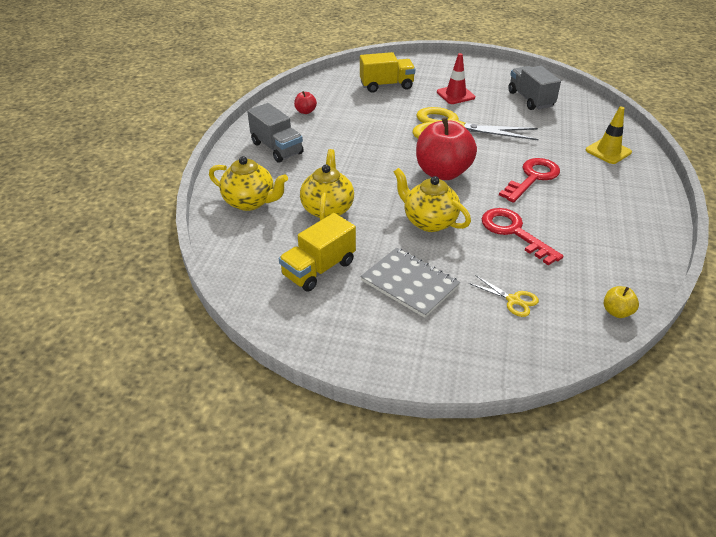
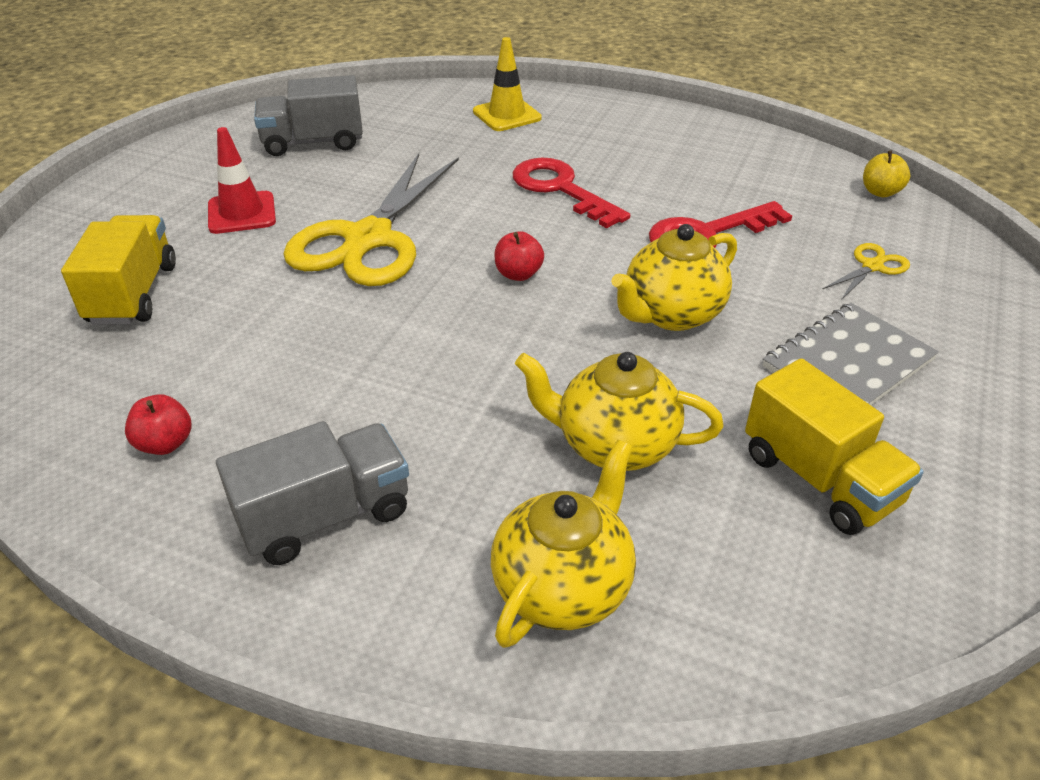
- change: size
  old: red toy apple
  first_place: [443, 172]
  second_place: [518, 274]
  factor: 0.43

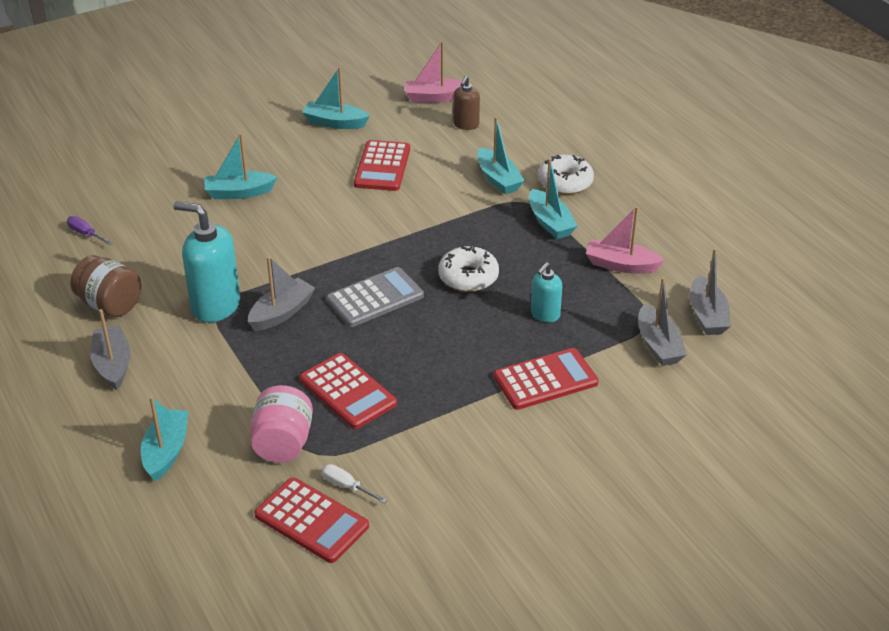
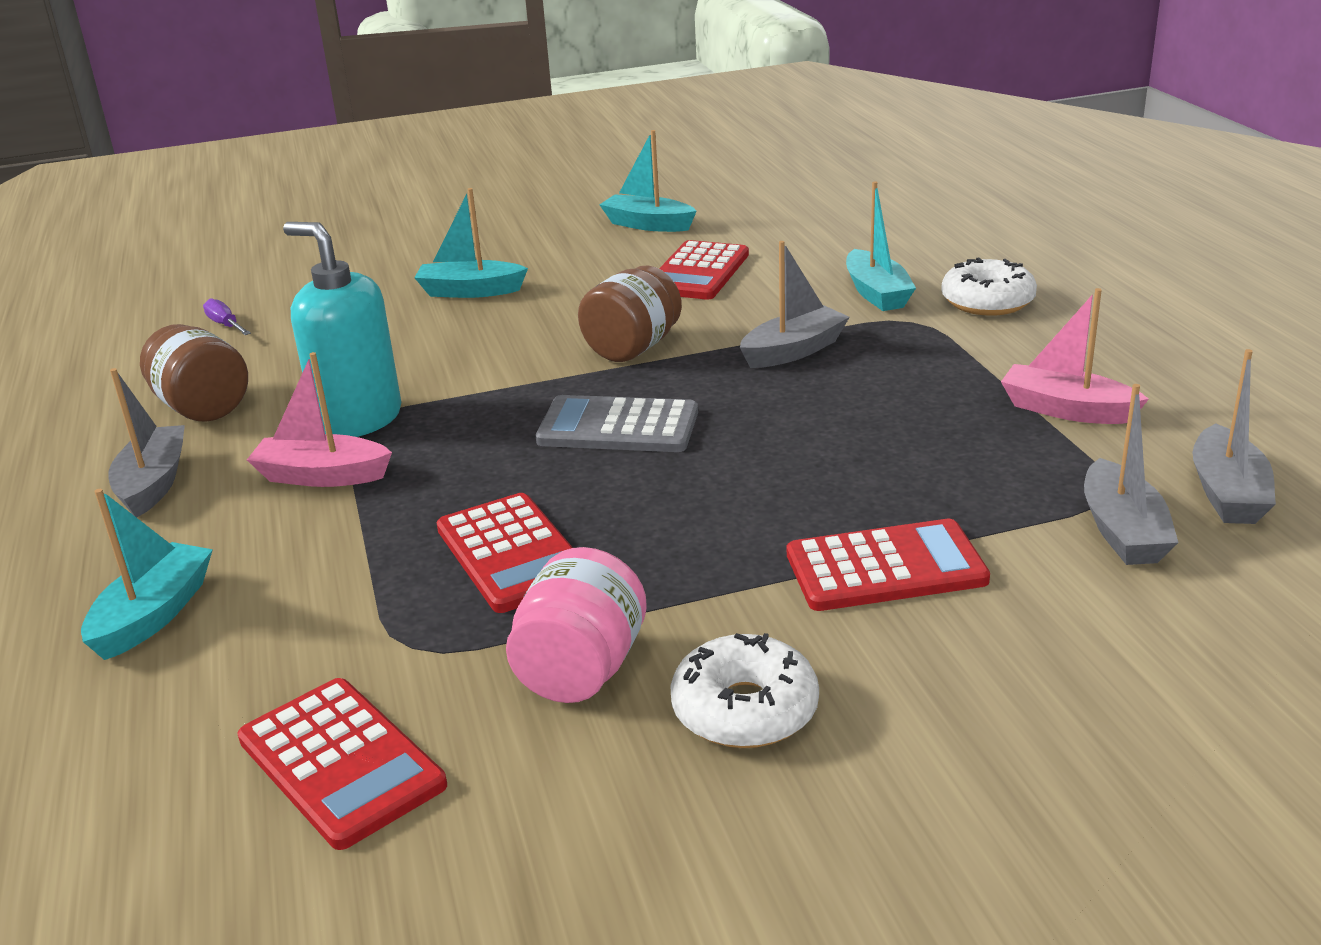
- change: relocated
  old: grey toy boat
  first_place: [281, 313]
  second_place: [793, 351]
- change: relocated
  old: rose-pink preserve jar
  first_place: [283, 443]
  second_place: [581, 670]
- change: missing
  old: snow-white flat screwdriver
  first_place: [346, 486]
- change: spun
  old: grey adding machine
  first_place: [375, 298]
  second_place: [618, 427]
  degrees: -150
- change: relocated
  old: rose-pink toy boat
  first_place: [434, 97]
  second_place: [322, 476]
- change: relocated
  old: snow-white donut
  first_place: [468, 277]
  second_place: [745, 709]
- change: missing
  old: dark brown soap dispenser
  first_place: [466, 125]
- change: missing
  old: teal toy boat
  first_place: [550, 222]
- change: missing
  old: teal soap dispenser
  first_place: [545, 314]
- change: appeared
  new: dark brown preserve jar
  second_place: [633, 348]

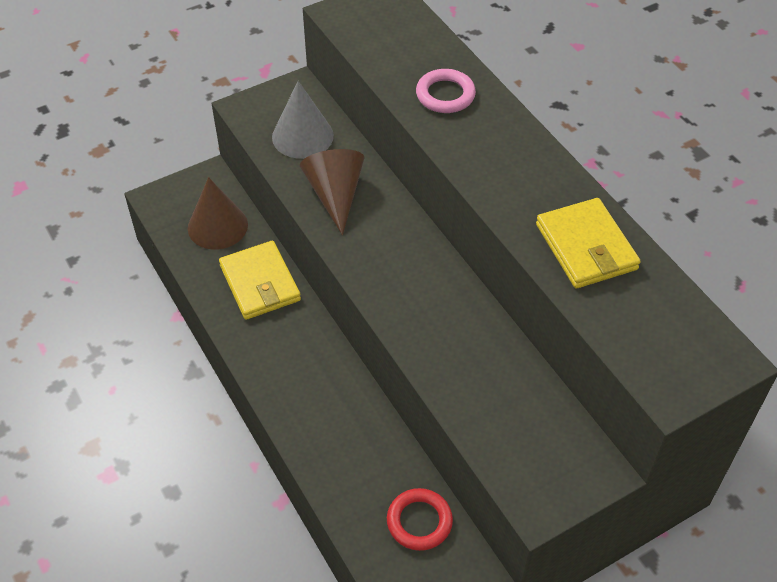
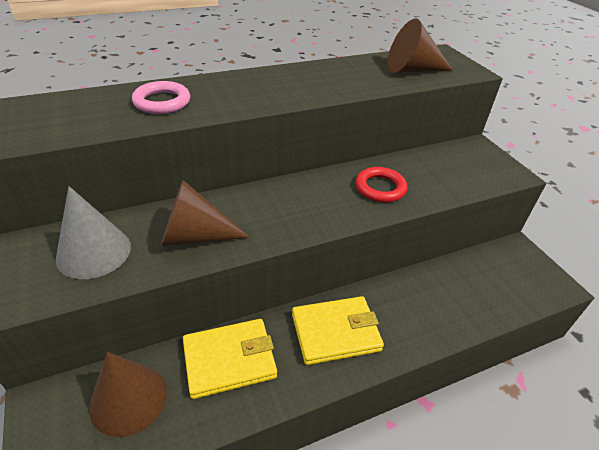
- change: relocated
  old: red torus
  first_place: [419, 521]
  second_place: [380, 188]
- change: relocated
  old: yellow billfold
  first_place: [586, 247]
  second_place: [335, 332]
- change: appeared
  new: dark brown solid cone
  second_place: [412, 70]

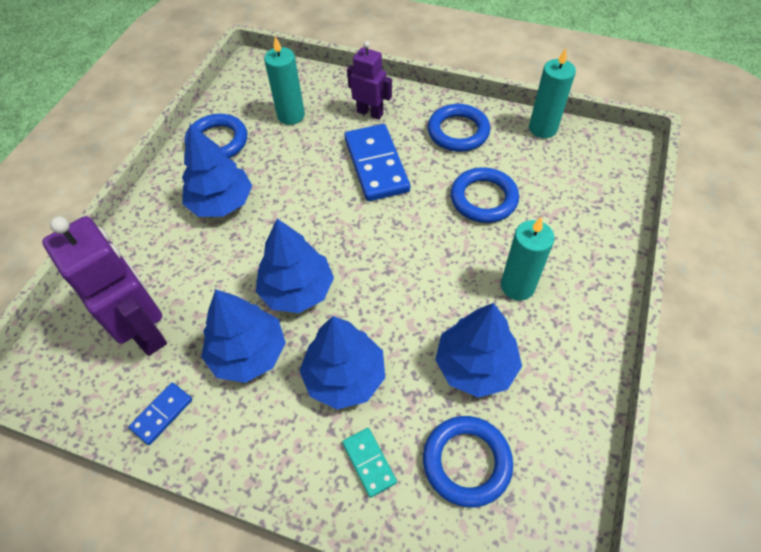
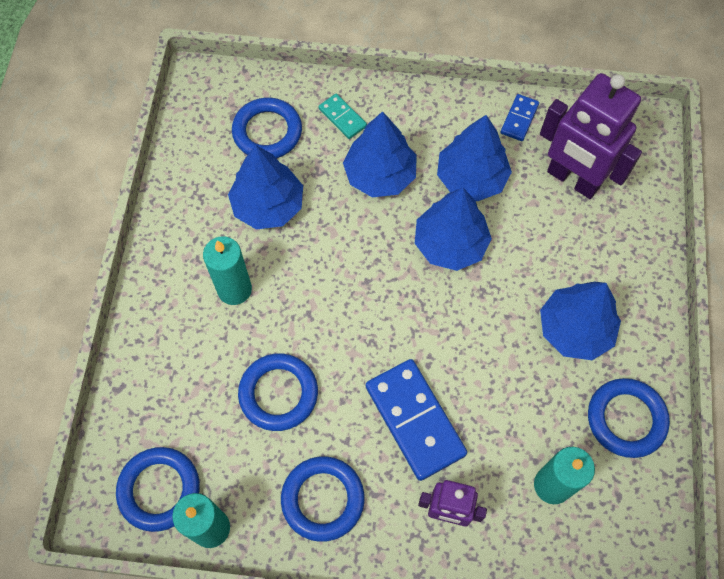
- change: appeared
  new: cobalt torus
  second_place: [159, 490]

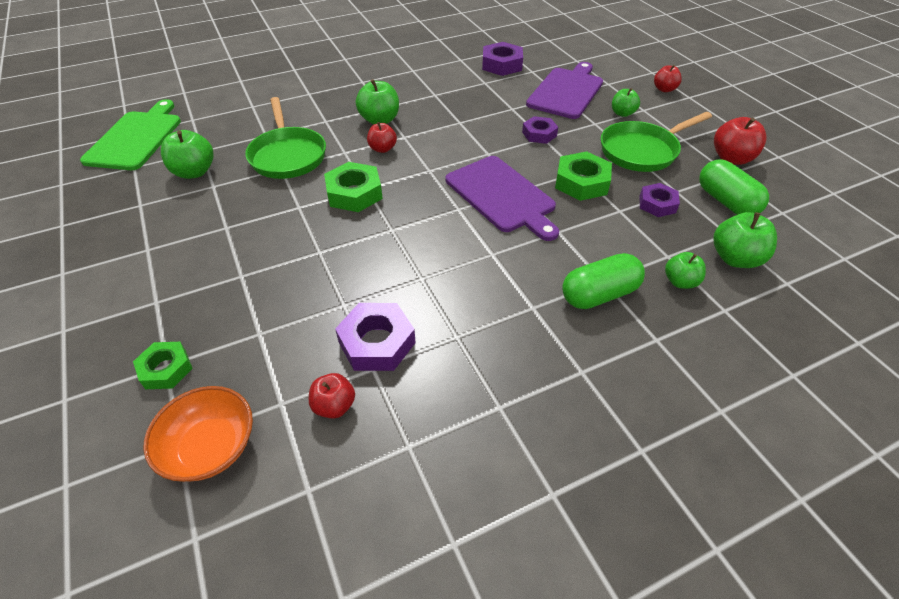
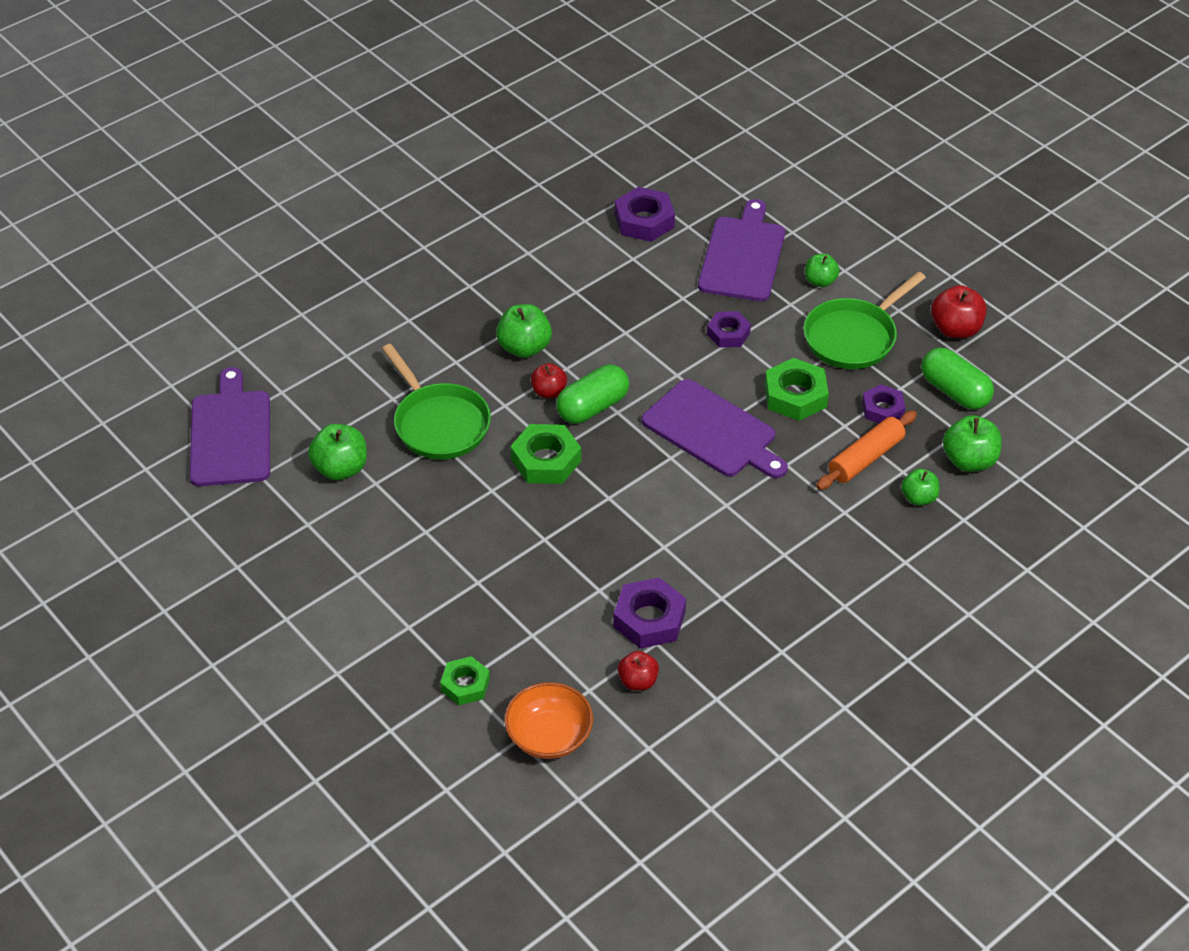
- change: colour
  old: green chopping board
  new: violet chopping board
  first_place: [136, 138]
  second_place: [230, 434]
- change: relocated
  old: green pill
  first_place: [599, 294]
  second_place: [592, 407]
- change: missing
  old: red toy apple
  first_place: [664, 89]
- change: appeared
  new: bright orange dough roller
  second_place: [866, 458]

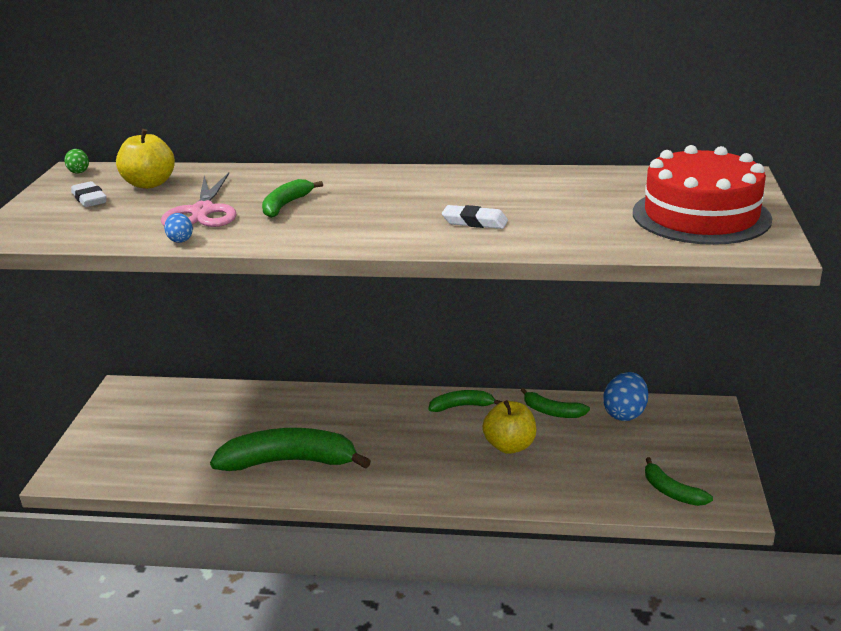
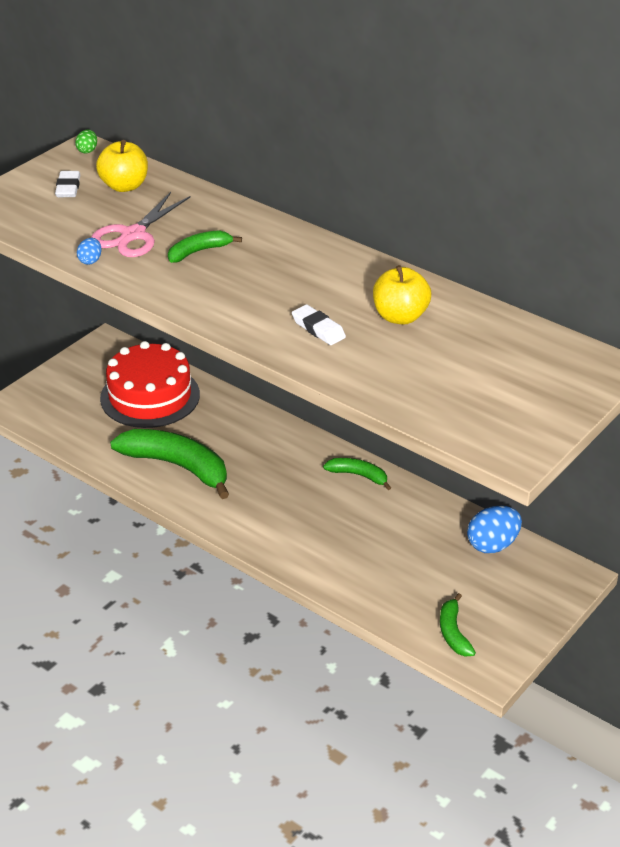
- change: relocated
  old: yellow toy apple
  first_place: [509, 446]
  second_place: [400, 317]
- change: missing
  old: green toy banana
  first_place: [552, 412]
- change: relocated
  old: red gateau
  first_place: [701, 216]
  second_place: [150, 396]

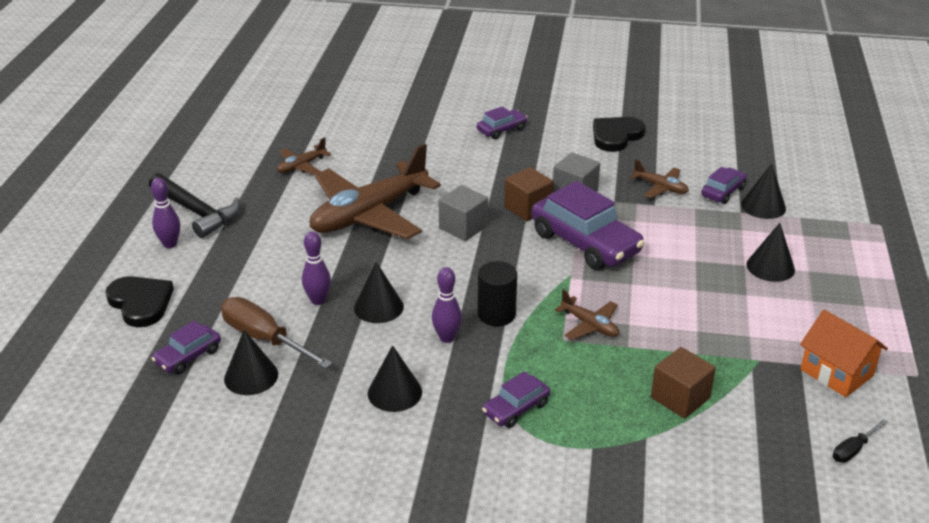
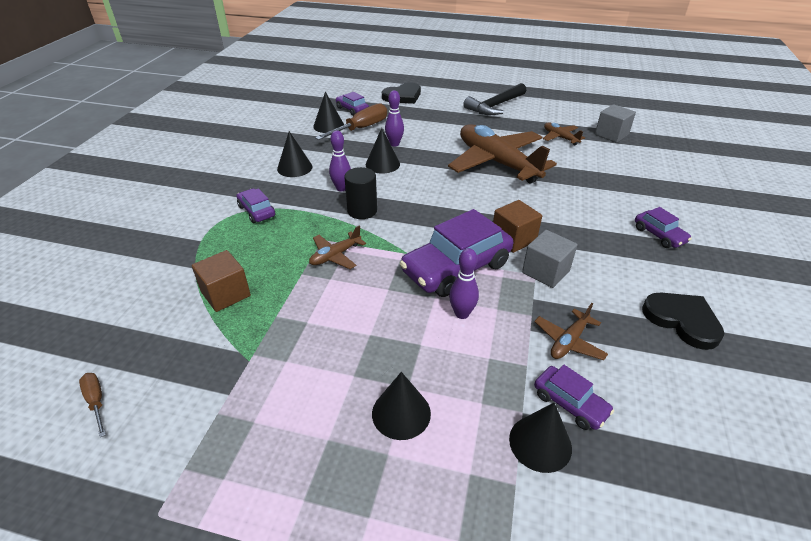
- change: relocated
  old: violet skittle
  first_place: [170, 244]
  second_place: [461, 314]
- change: relocated
  old: grey solid cube
  first_place: [463, 227]
  second_place: [611, 135]
- change: missing
  old: bright orange house
  first_place: [836, 373]
- change: colour
  old: ebony flat screwdriver
  new: dark brown flat screwdriver
  first_place: [853, 450]
  second_place: [96, 401]

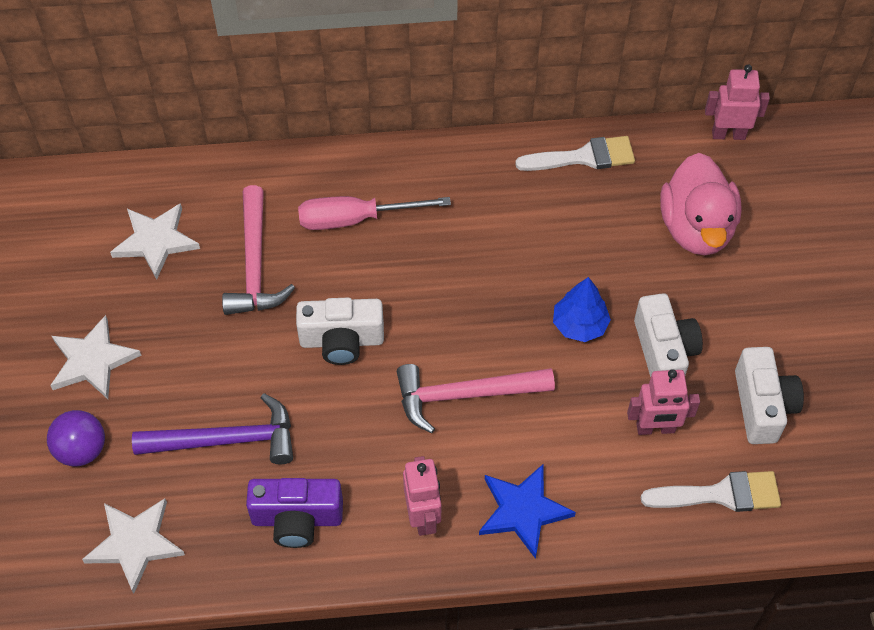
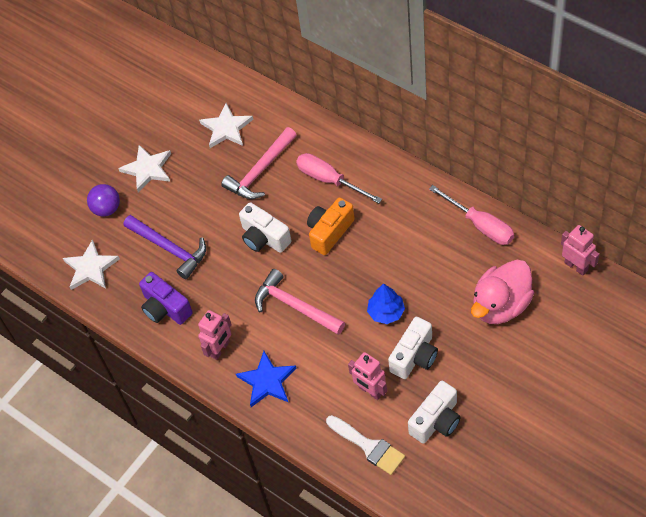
- change: exchanged
  old: snow-white paintbrush
  new: rose-pink flat screwdriver
  first_place: [584, 157]
  second_place: [480, 225]
- change: appeared
  new: bright orange camera
  second_place: [329, 232]

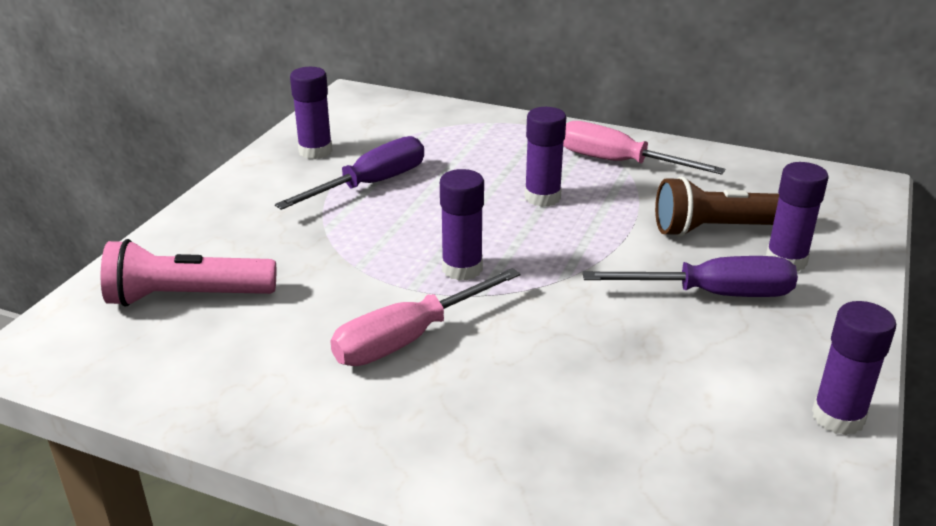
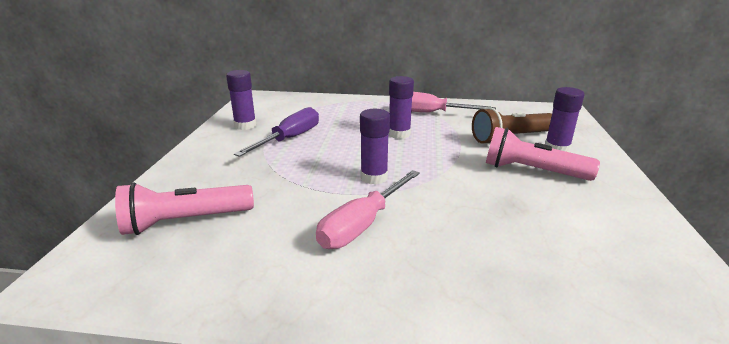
- change: exchanged
  old: violet flat screwdriver
  new: rose-pink pocket torch
  first_place: [712, 294]
  second_place: [532, 171]
- change: missing
  old: violet glue
  first_place: [838, 417]

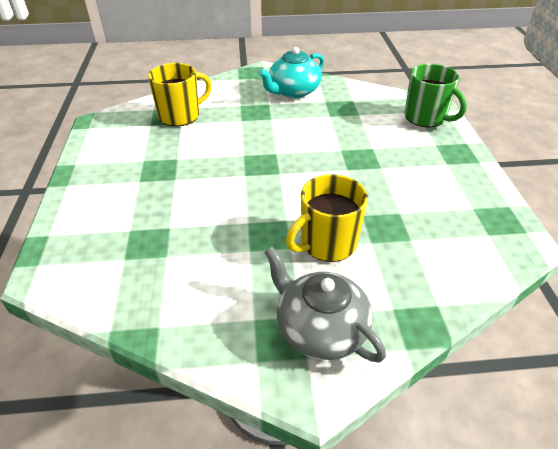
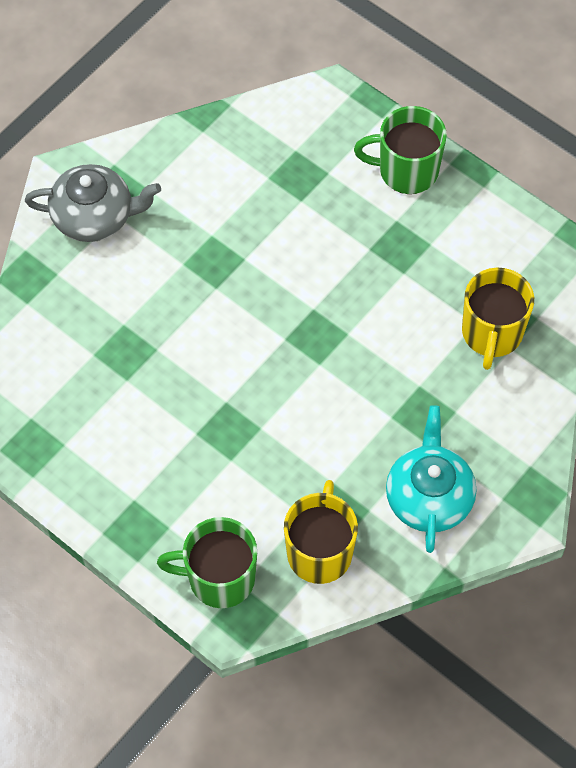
- change: relocated
  old: yellow tea mug
  first_place: [327, 243]
  second_place: [320, 551]
- change: appeared
  new: green tea mug
  second_place: [406, 170]

